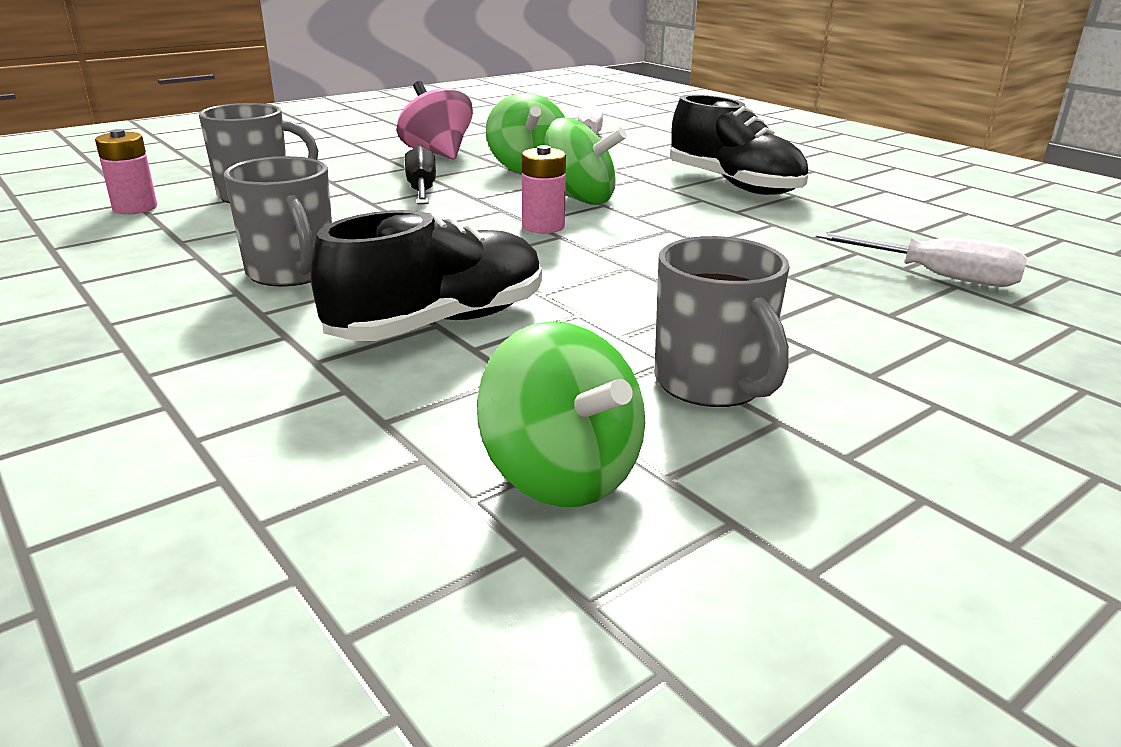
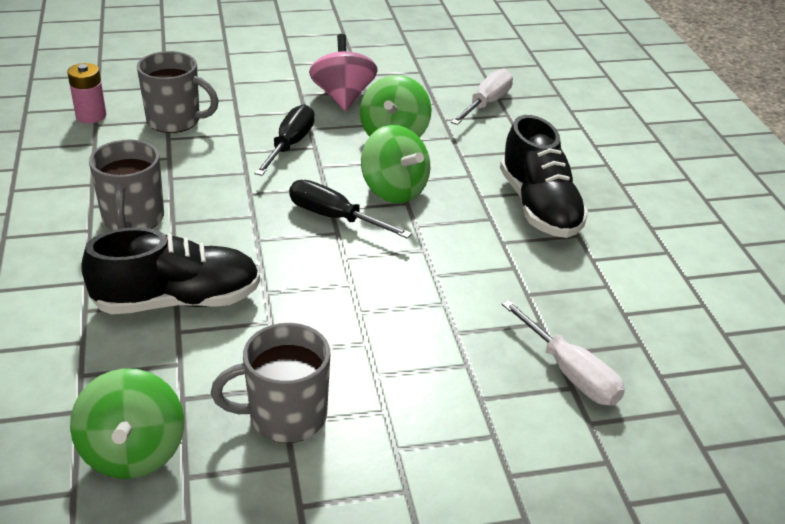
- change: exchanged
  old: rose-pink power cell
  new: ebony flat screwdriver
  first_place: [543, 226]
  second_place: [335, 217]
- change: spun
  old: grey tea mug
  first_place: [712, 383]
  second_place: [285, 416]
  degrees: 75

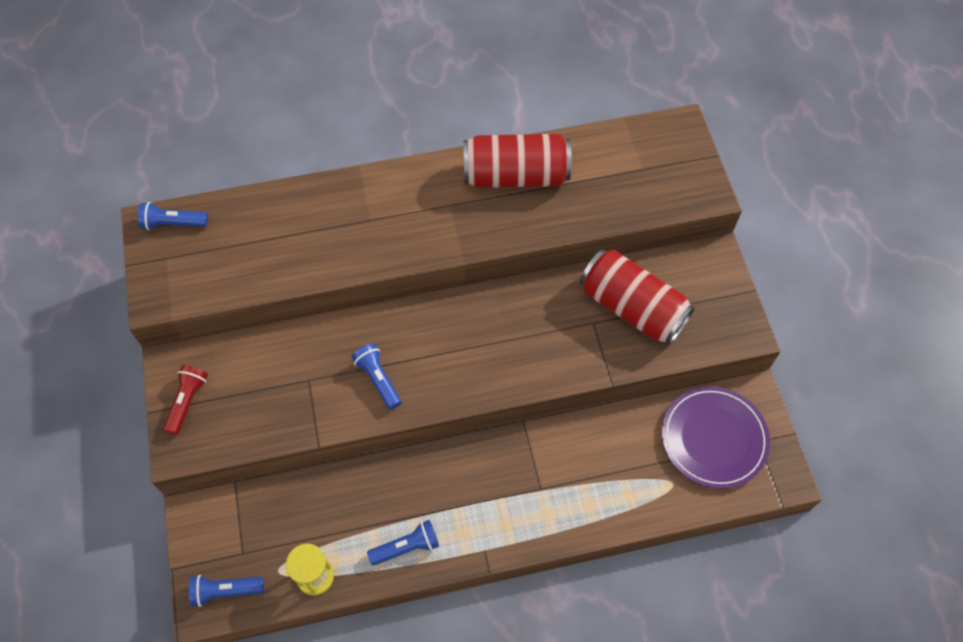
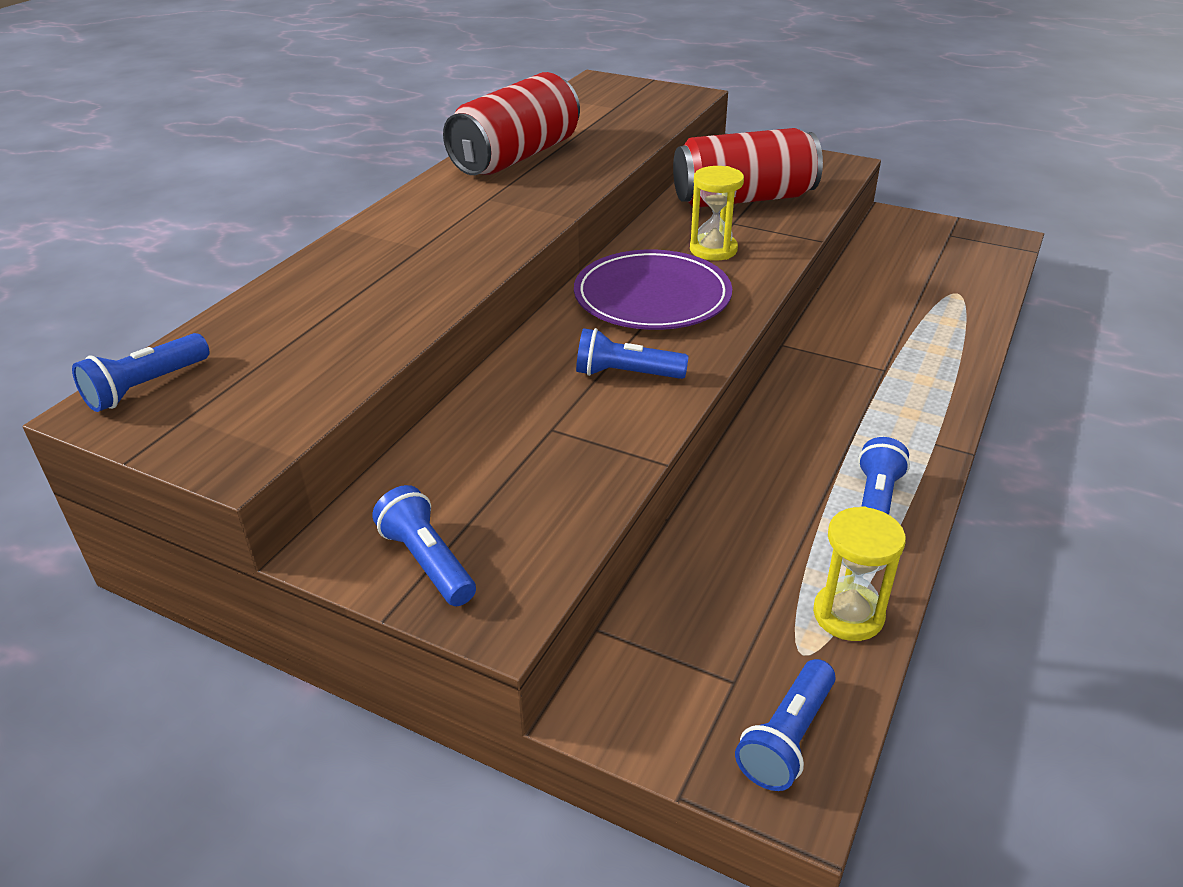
- change: colour
  old: red pocket torch
  new: cobalt pocket torch
  first_place: [187, 401]
  second_place: [427, 561]
- change: relocated
  old: violet flat dish
  first_place: [714, 438]
  second_place: [652, 296]
- change: appeared
  new: yellow sand timer
  second_place: [713, 250]

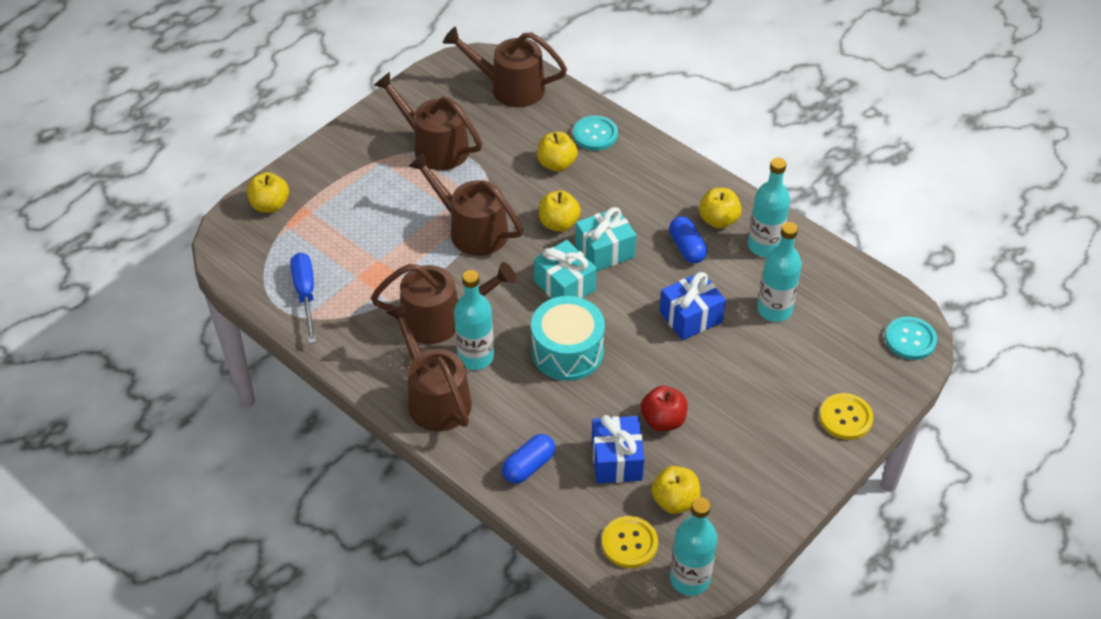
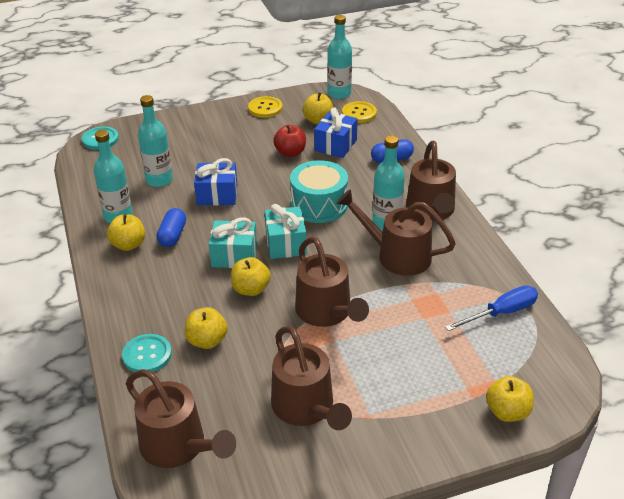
- change: spun
  old: cobalt flat screwdriver
  first_place: [306, 295]
  second_place: [501, 313]
  degrees: -135
- change: relocated
  old: yellow button
  first_place: [845, 417]
  second_place: [265, 108]

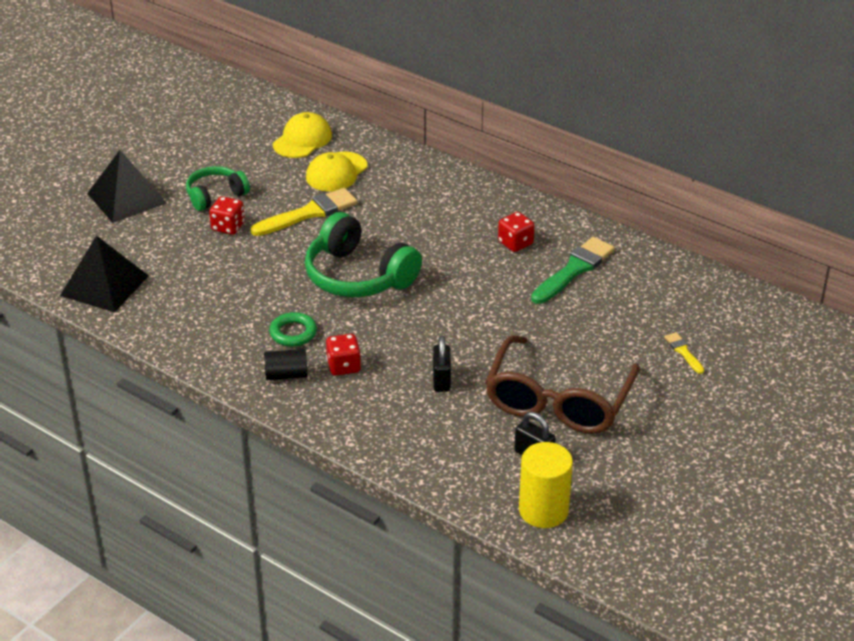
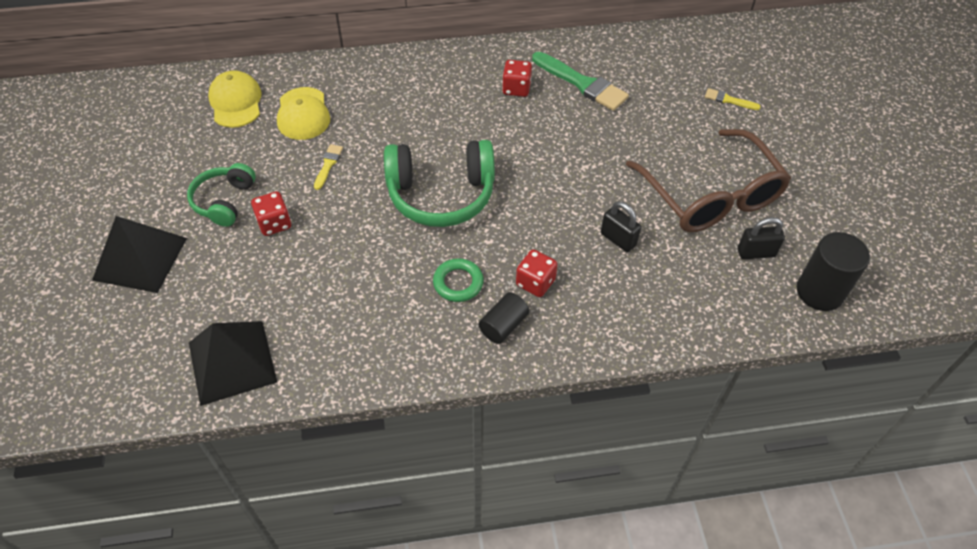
- change: size
  old: yellow paintbrush
  first_place: [309, 213]
  second_place: [328, 165]
  factor: 0.49
- change: colour
  old: yellow solid cylinder
  new: ebony solid cylinder
  first_place: [543, 510]
  second_place: [819, 292]
- change: spun
  old: green paintbrush
  first_place: [574, 270]
  second_place: [582, 83]
  degrees: 135

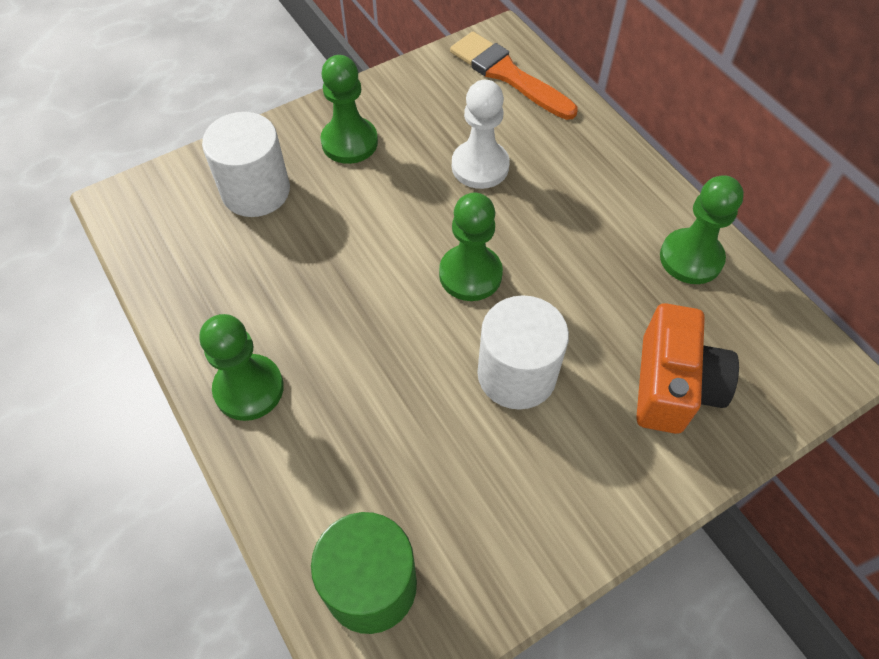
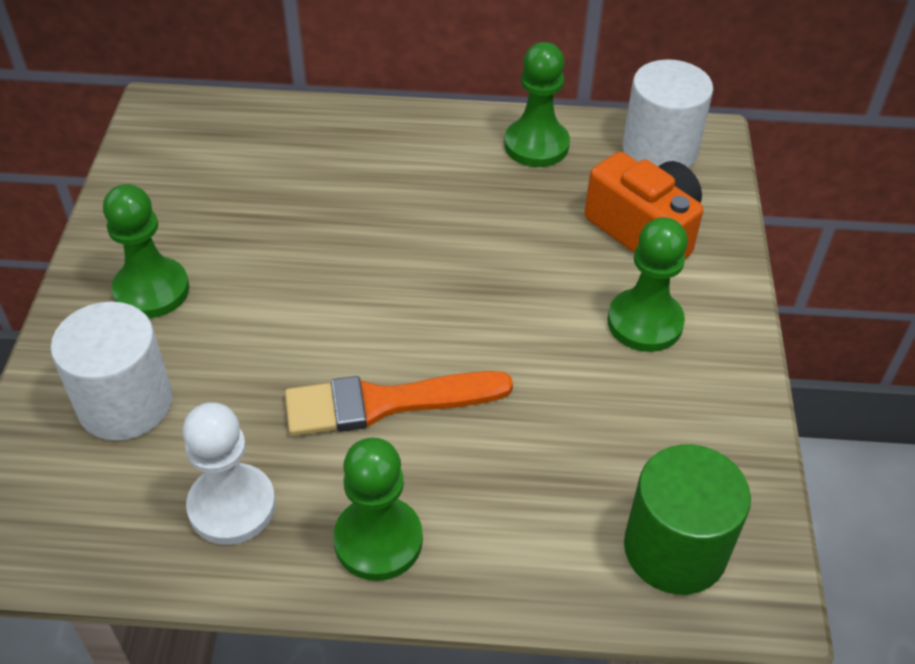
- change: relocated
  old: green game pawn
  first_place: [470, 274]
  second_place: [645, 322]
- change: relocated
  old: bright orange paintbrush
  first_place: [507, 75]
  second_place: [385, 403]
- change: relocated
  old: snow-white game pawn
  first_place: [480, 166]
  second_place: [232, 506]
- change: relocated
  old: snow-white solid cylinder
  first_place: [516, 374]
  second_place: [659, 150]

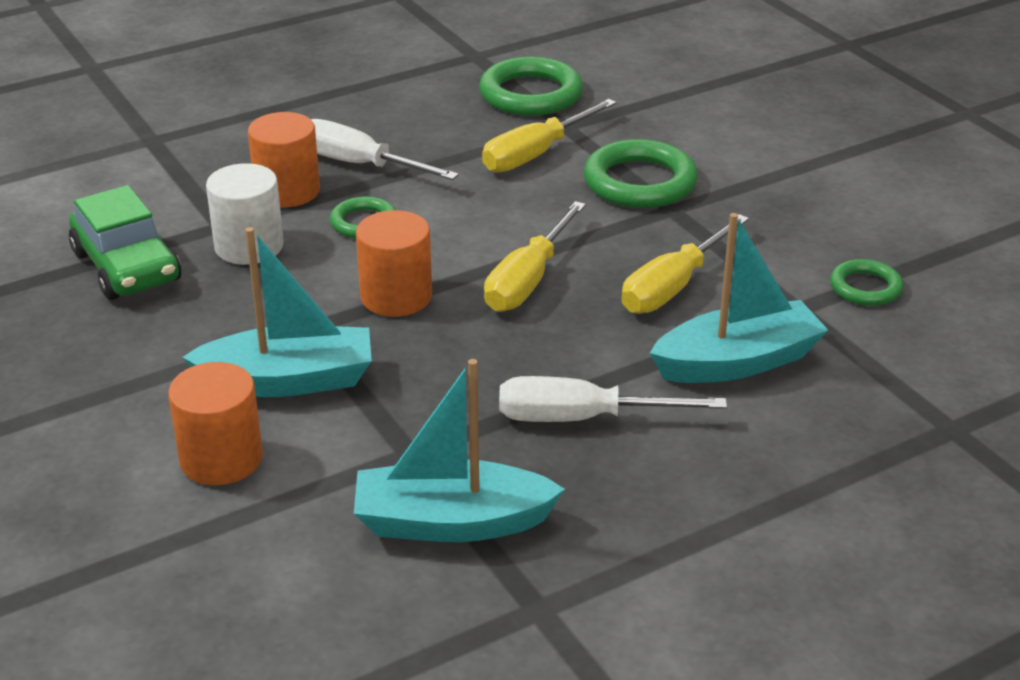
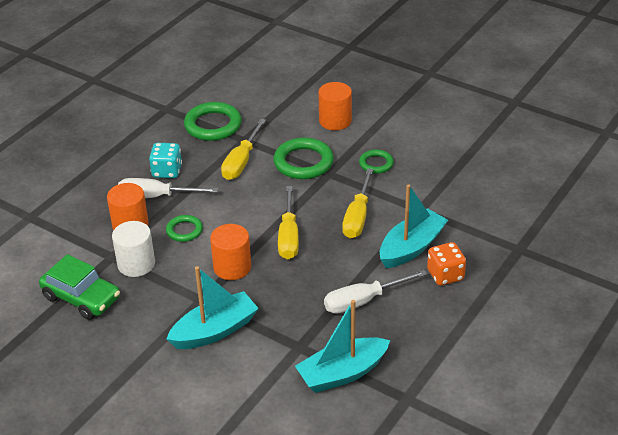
- change: relocated
  old: bright orange solid cylinder
  first_place: [221, 459]
  second_place: [335, 121]
- change: relocated
  old: green torus
  first_place: [865, 287]
  second_place: [376, 164]
- change: appeared
  new: teal die
  second_place: [167, 171]
- change: appeared
  new: bright orange die
  second_place: [445, 275]

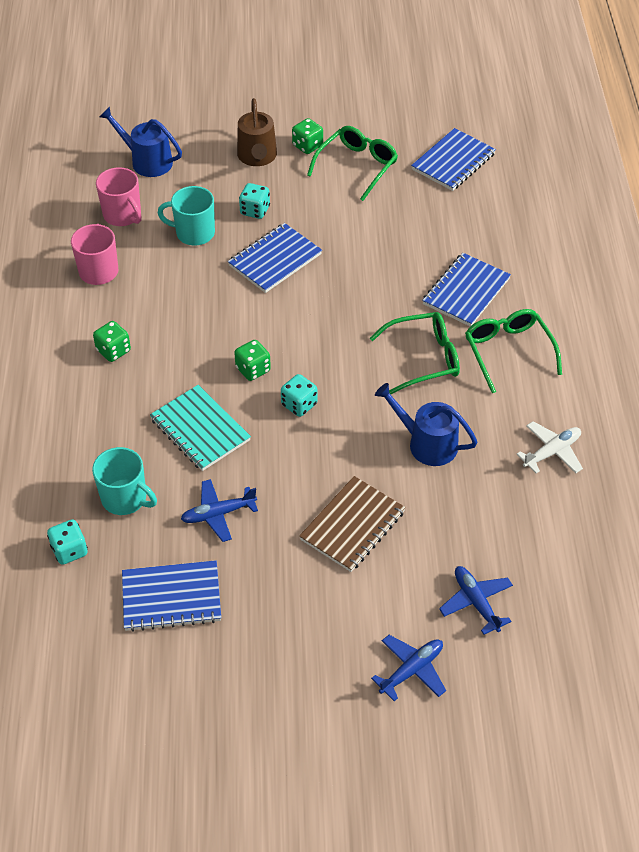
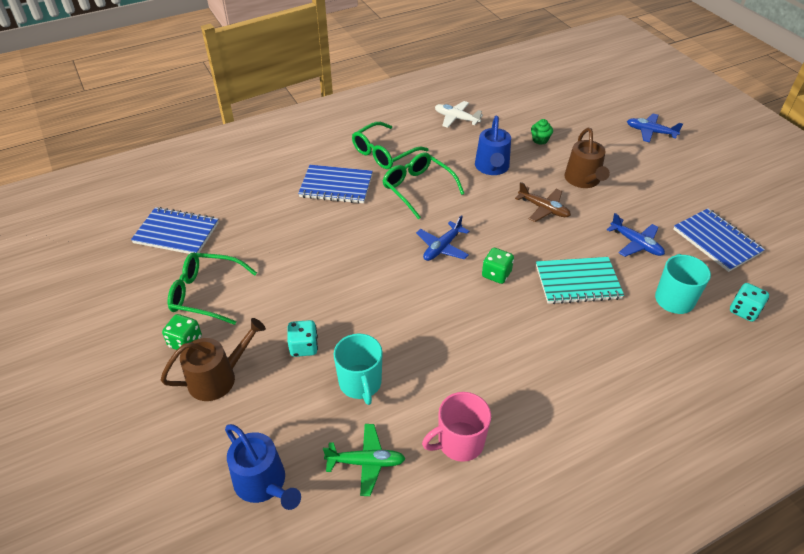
- change: missing
  old: green die
  first_place: [113, 351]
- change: exchanged
  old: rose-pink tea mug
  new: green aeroplane
  first_place: [123, 215]
  second_place: [366, 462]
- change: spun
  old: cobalt sprinkling can
  first_place: [147, 161]
  second_place: [263, 483]
  degrees: -45
- change: spun
  old: teal notebook
  first_place: [200, 430]
  second_place: [578, 282]
  degrees: 60
- change: missing
  old: cobalt notebook
  first_place: [275, 260]
- change: missing
  old: teal die
  first_place: [299, 404]
- change: exchanged
  old: dark brown notebook
  new: dark brown sprinkling can
  first_place: [352, 525]
  second_place: [583, 180]
- change: relocated
  old: cobalt aeroplane
  first_place: [476, 602]
  second_place: [442, 247]
- change: appeared
  new: dark brown aeroplane
  second_place: [543, 209]
- change: appeared
  new: green fairy cake
  second_place: [540, 140]

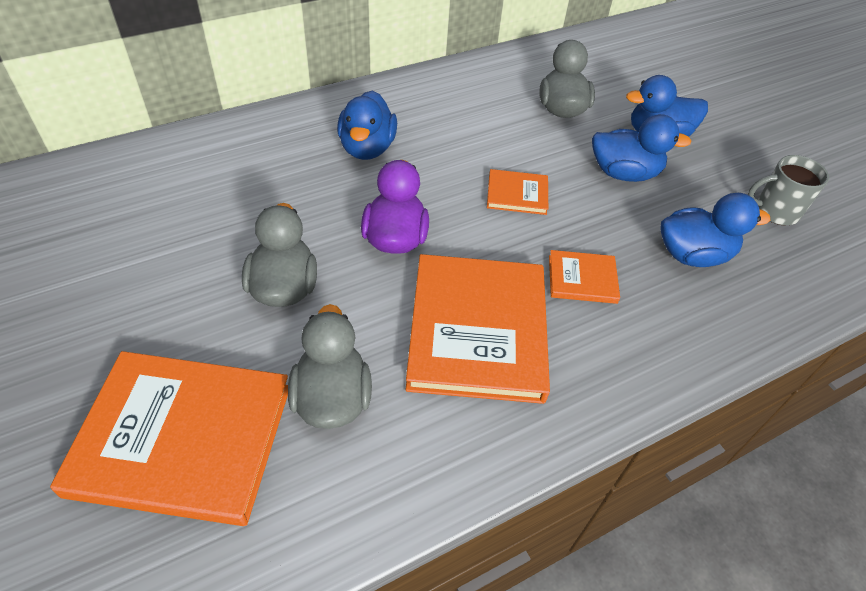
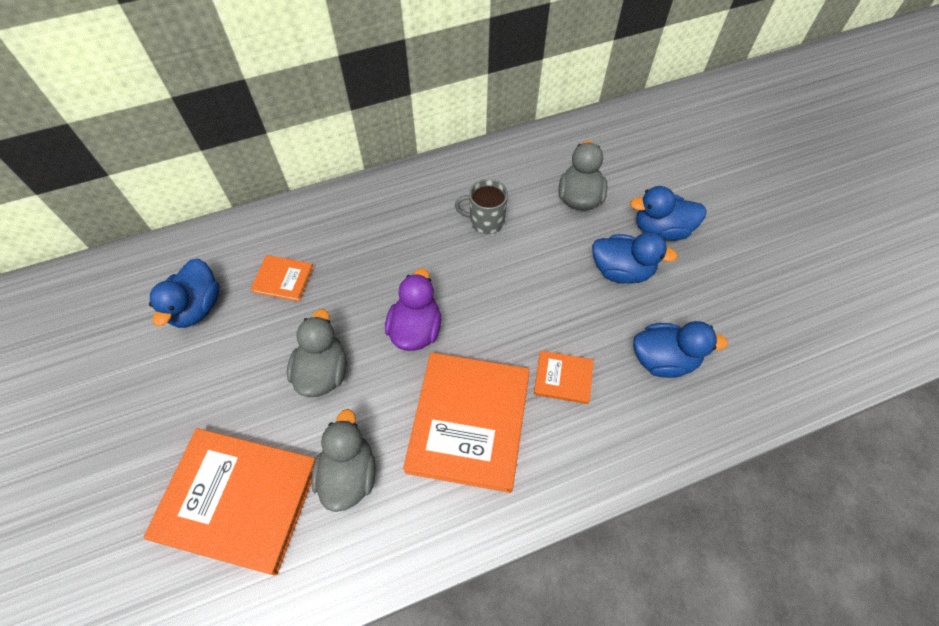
- change: relocated
  old: cobalt rubber duck
  first_place: [367, 148]
  second_place: [197, 307]
- change: relocated
  old: bright orange hardback
  first_place: [517, 194]
  second_place: [283, 279]
- change: relocated
  old: grey tea mug
  first_place: [775, 211]
  second_place: [485, 221]

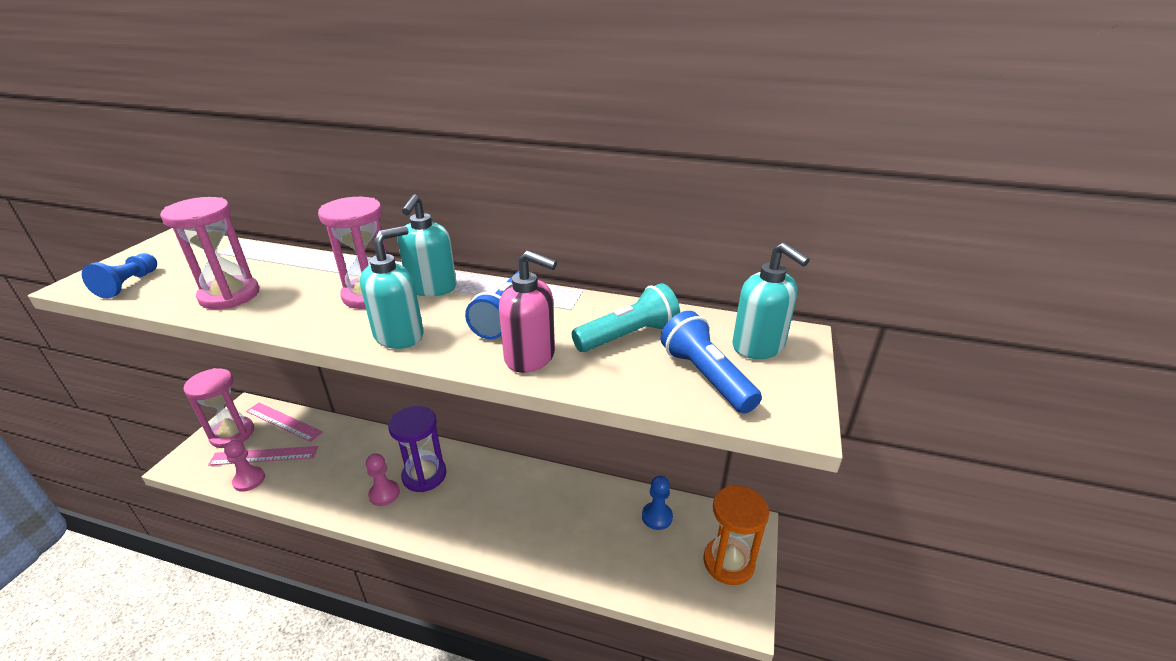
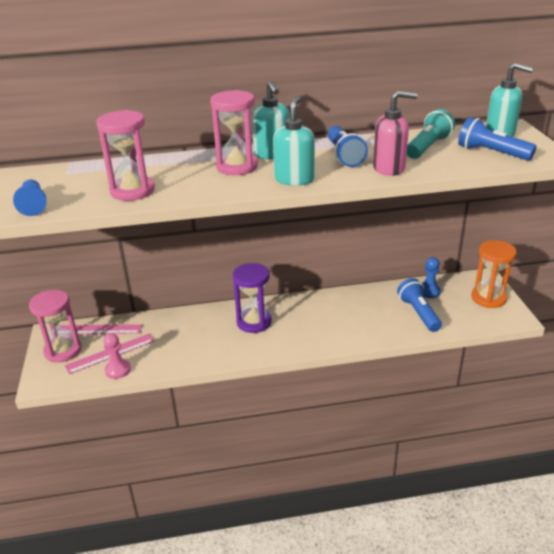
- change: missing
  old: rose-pink game pawn
  first_place: [384, 494]
- change: appeared
  new: cobalt pocket torch
  second_place: [418, 313]

